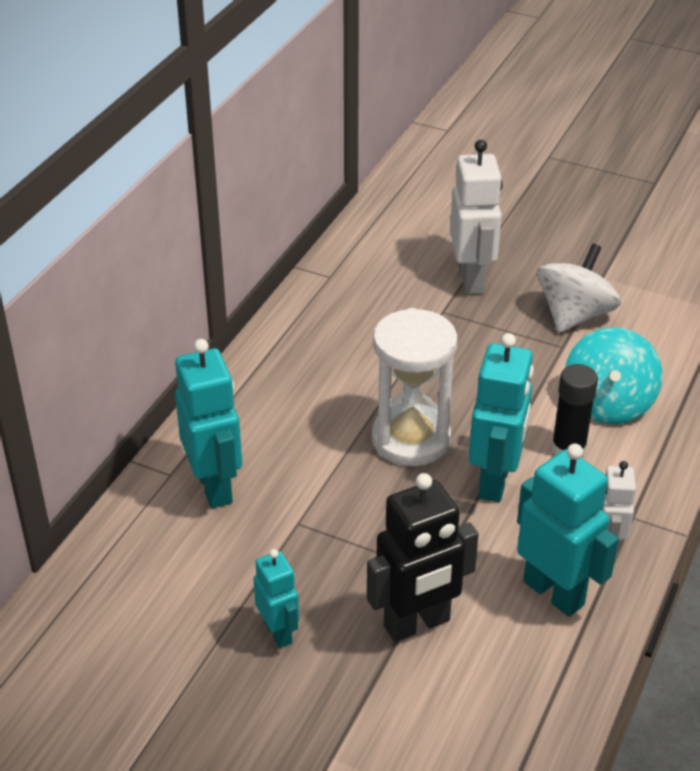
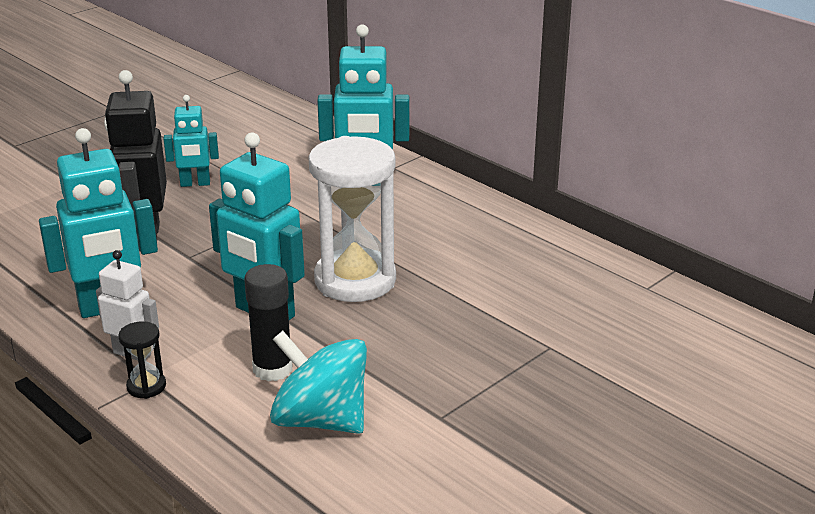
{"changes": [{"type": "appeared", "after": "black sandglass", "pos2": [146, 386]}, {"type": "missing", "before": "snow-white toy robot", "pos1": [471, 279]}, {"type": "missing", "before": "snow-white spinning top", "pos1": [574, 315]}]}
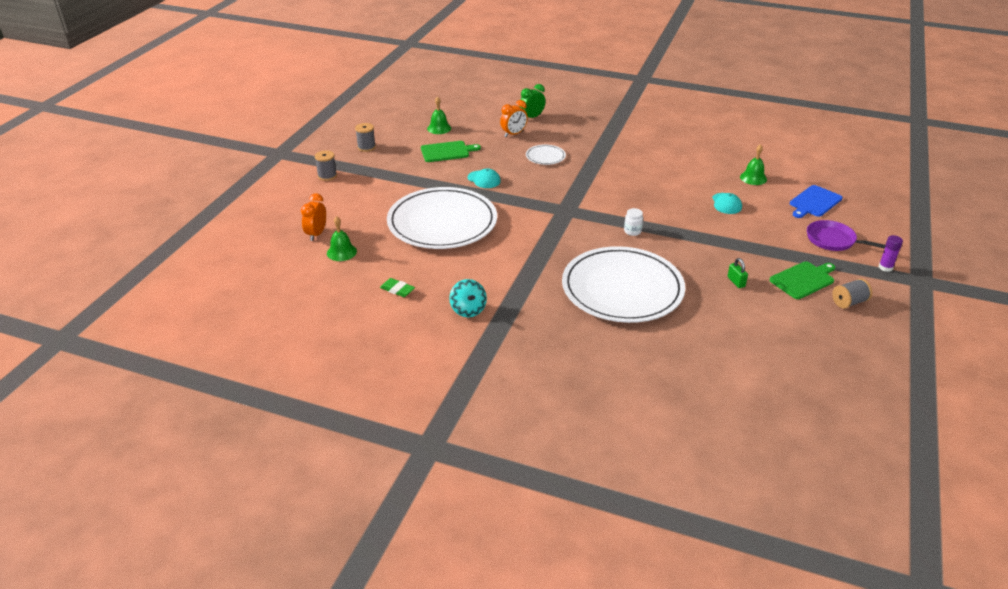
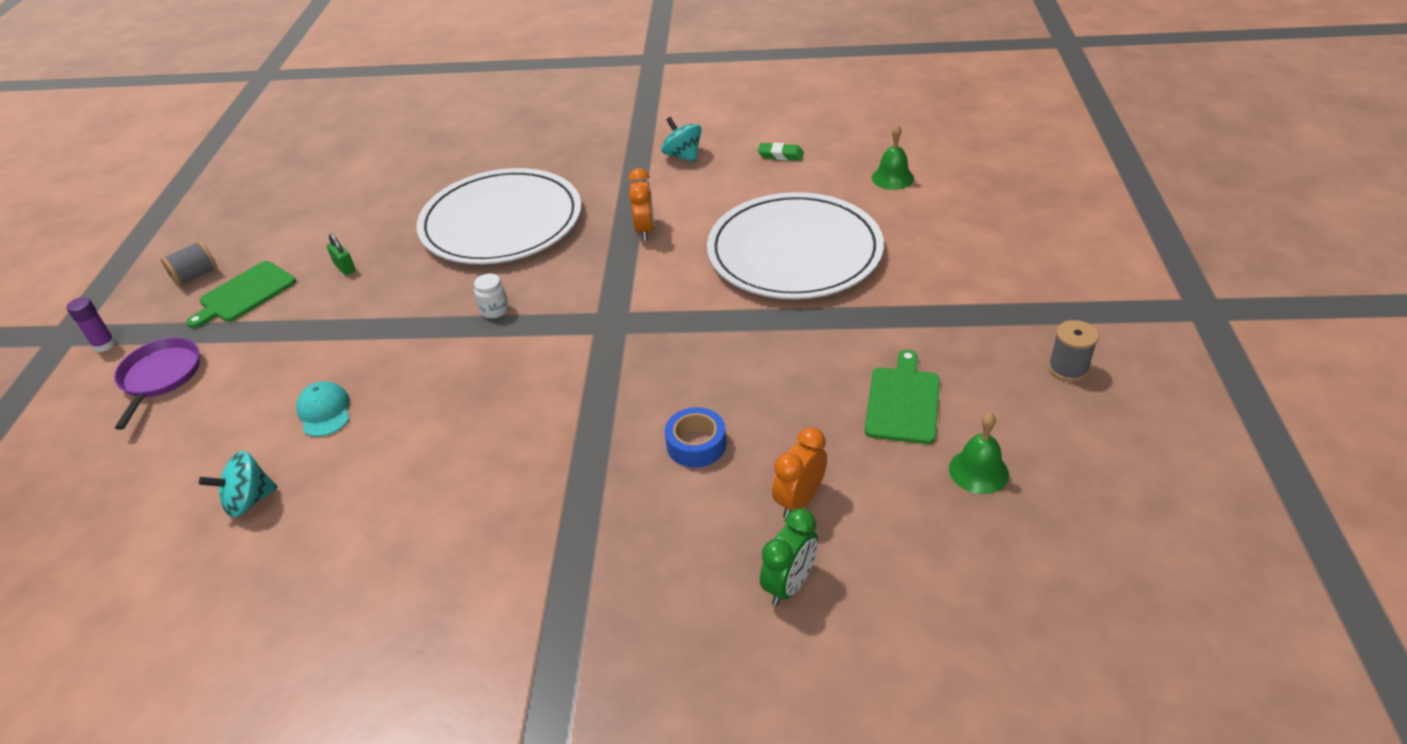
{"changes": [{"type": "spun", "before": "purple pan", "pos1": [833, 240], "pos2": [160, 377], "turn": -105}, {"type": "exchanged", "before": "emerald bell", "after": "turquoise spinning top", "pos1": [753, 178], "pos2": [249, 501]}, {"type": "relocated", "before": "orange-coloured bedside clock", "pos1": [316, 234], "pos2": [645, 230]}, {"type": "exchanged", "before": "snow-white plate", "after": "cobalt sticky tape", "pos1": [545, 156], "pos2": [696, 444]}, {"type": "spun", "before": "emerald cutting board", "pos1": [447, 151], "pos2": [902, 401], "turn": 135}, {"type": "missing", "before": "gray reel of thread", "pos1": [327, 176]}, {"type": "missing", "before": "turquoise cap", "pos1": [484, 179]}, {"type": "missing", "before": "cobalt cutting board", "pos1": [814, 202]}]}
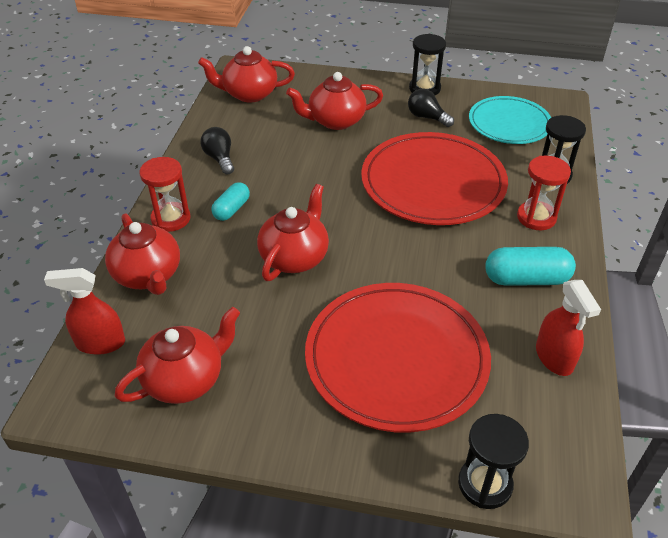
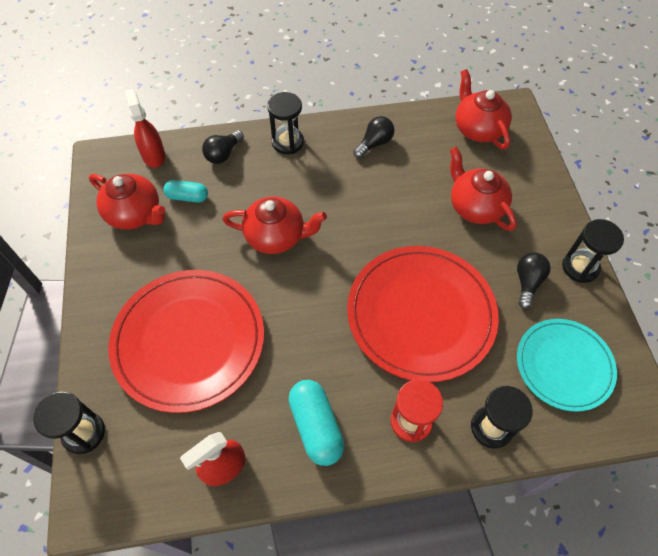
{"changes": [{"type": "relocated", "before": "turquoise pill", "pos1": [231, 209], "pos2": [187, 197]}, {"type": "exchanged", "before": "scarlet tea pot", "after": "black lightbulb", "pos1": [148, 275], "pos2": [223, 154]}, {"type": "colour", "before": "scarlet sandglass", "after": "black sandglass", "pos1": [171, 219], "pos2": [287, 142]}]}
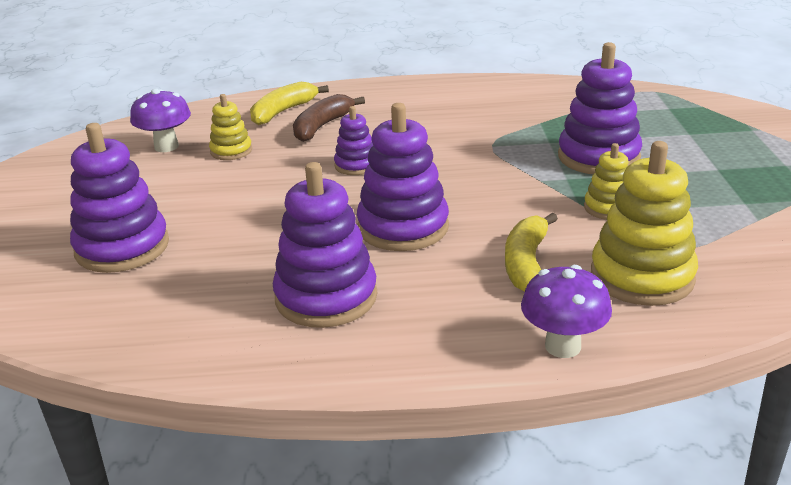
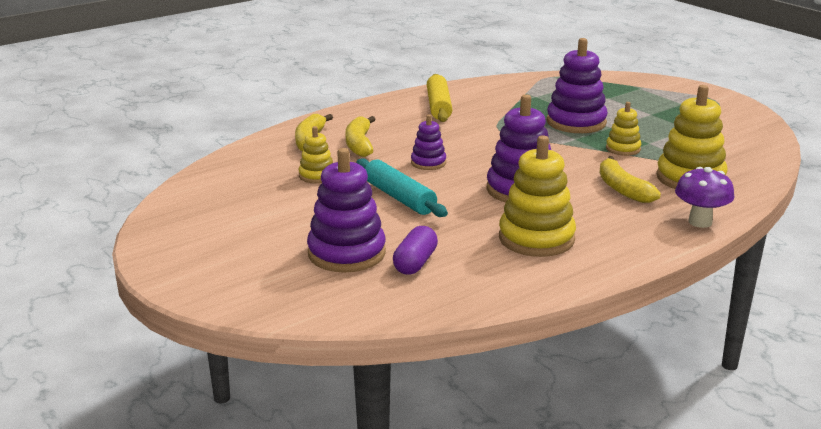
{"changes": [{"type": "colour", "before": "dark brown banana fruit", "after": "bright yellow banana fruit", "pos1": [322, 126], "pos2": [359, 144]}, {"type": "appeared", "after": "turquoise pastry roller", "pos2": [399, 198]}, {"type": "appeared", "after": "purple pill", "pos2": [415, 263]}, {"type": "appeared", "after": "bright yellow pastry roller", "pos2": [439, 106]}, {"type": "colour", "before": "purple stacking rings", "after": "bright yellow stacking rings", "pos1": [326, 297], "pos2": [536, 238]}, {"type": "missing", "before": "purple mushroom", "pos1": [166, 147]}]}
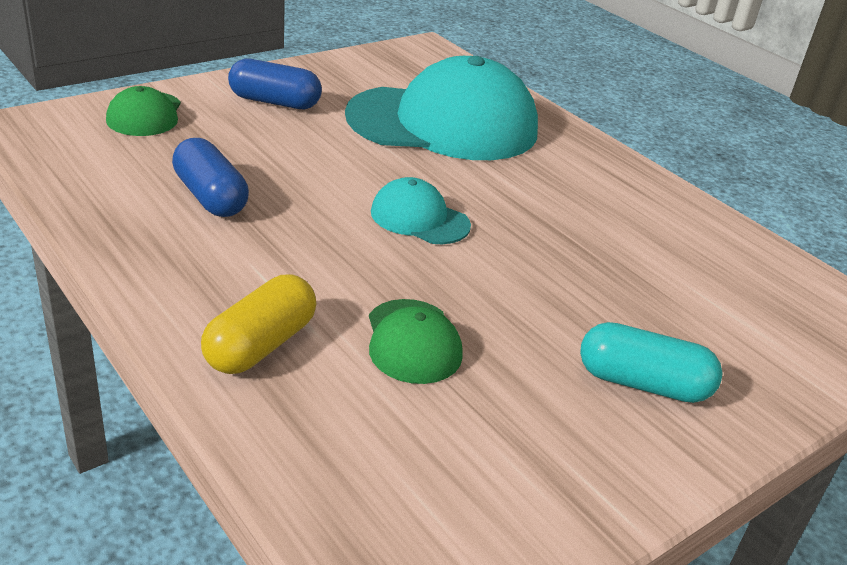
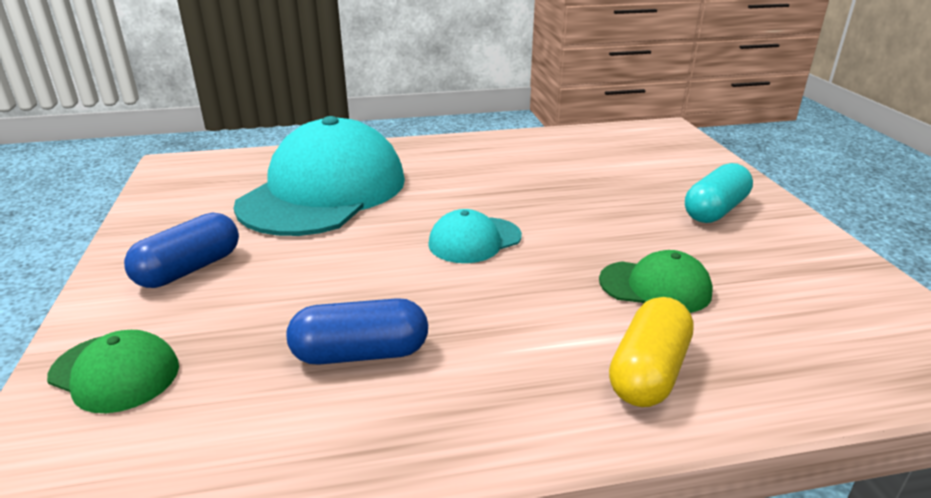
{"changes": [{"type": "spun", "before": "bright yellow pill", "pos1": [260, 345], "pos2": [648, 372], "turn": 60}]}
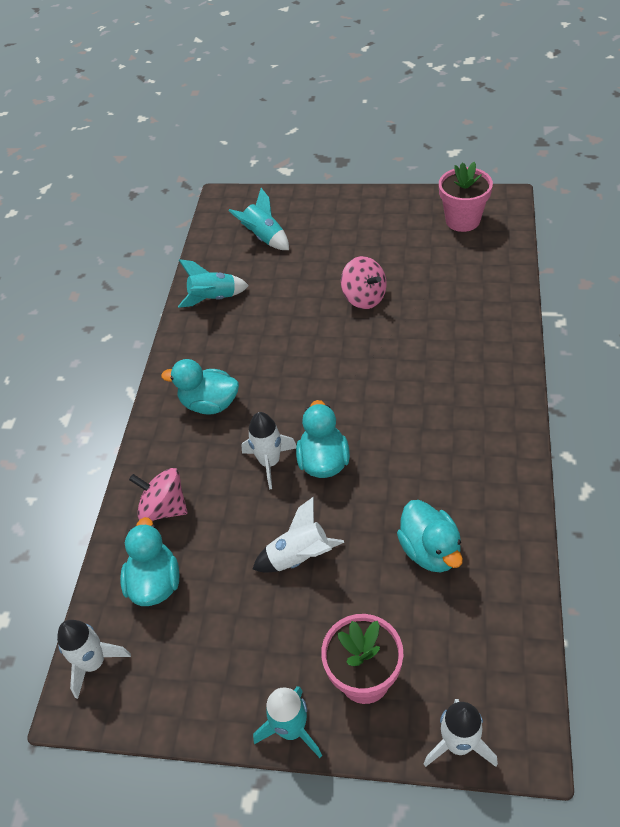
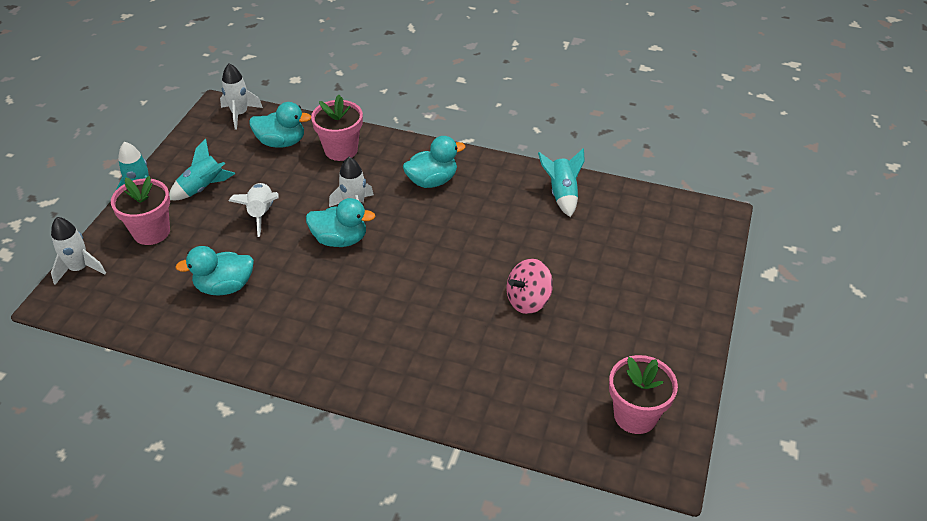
{"changes": [{"type": "relocated", "before": "turquoise rocket", "pos1": [264, 237], "pos2": [203, 188]}, {"type": "exchanged", "before": "rose-pink spinning top", "after": "rose-pink plant pot", "pos1": [164, 508], "pos2": [341, 150]}, {"type": "spun", "before": "turquoise duck", "pos1": [209, 404], "pos2": [432, 181], "turn": 45}]}
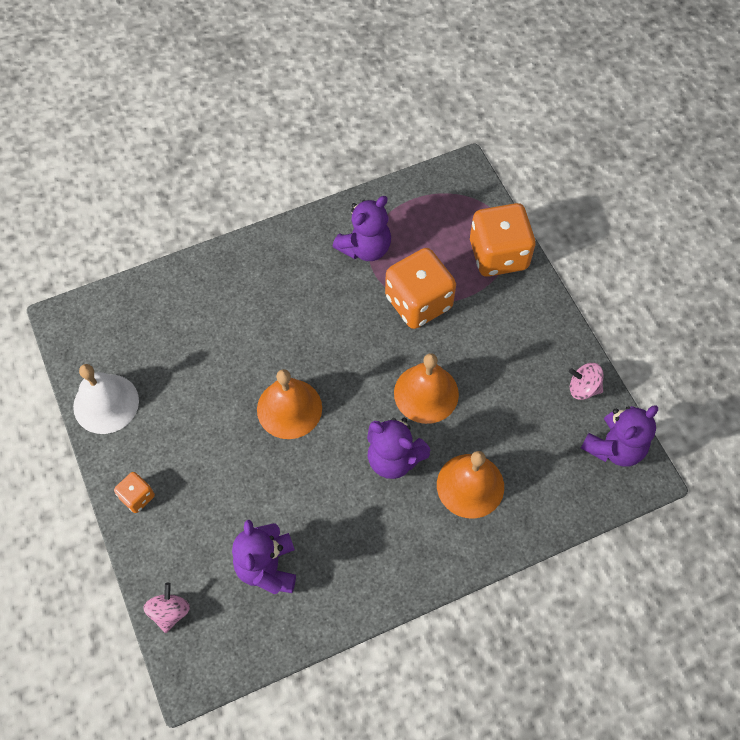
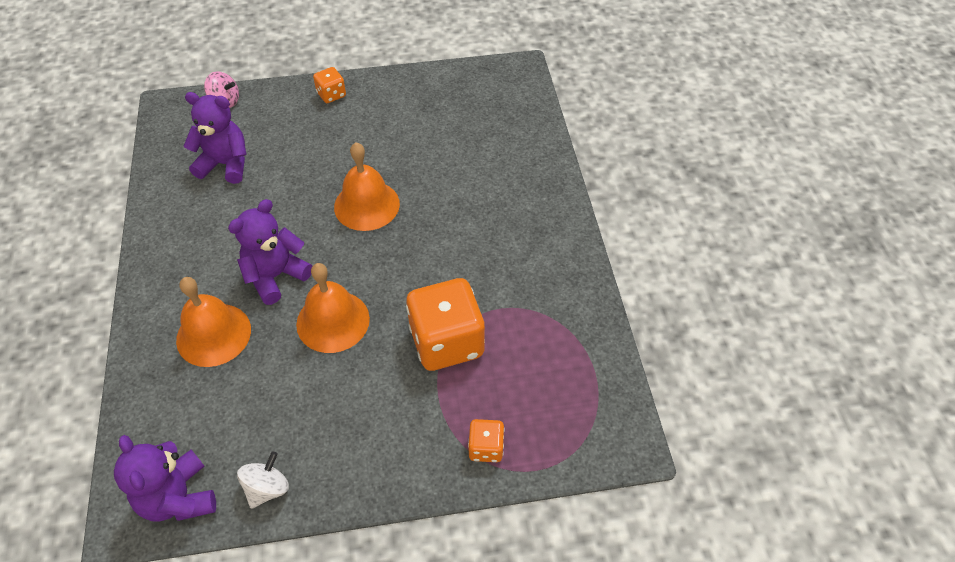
{"changes": [{"type": "colour", "before": "rose-pink spinning top", "after": "snow-white spinning top", "pos1": [583, 388], "pos2": [267, 488]}, {"type": "size", "before": "orange-coloured game die", "pos1": [498, 255], "pos2": [486, 448], "scale": 0.48}, {"type": "missing", "before": "snow-white bell", "pos1": [106, 403]}, {"type": "missing", "before": "purple stuffed bear", "pos1": [365, 248]}]}
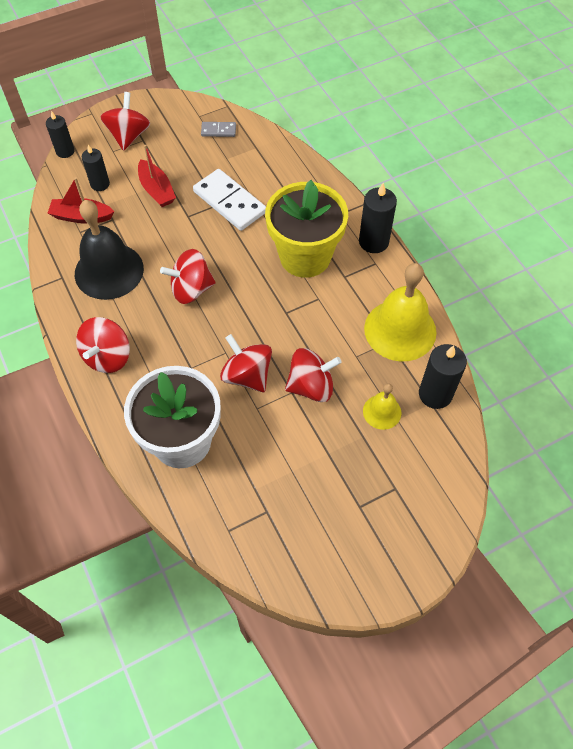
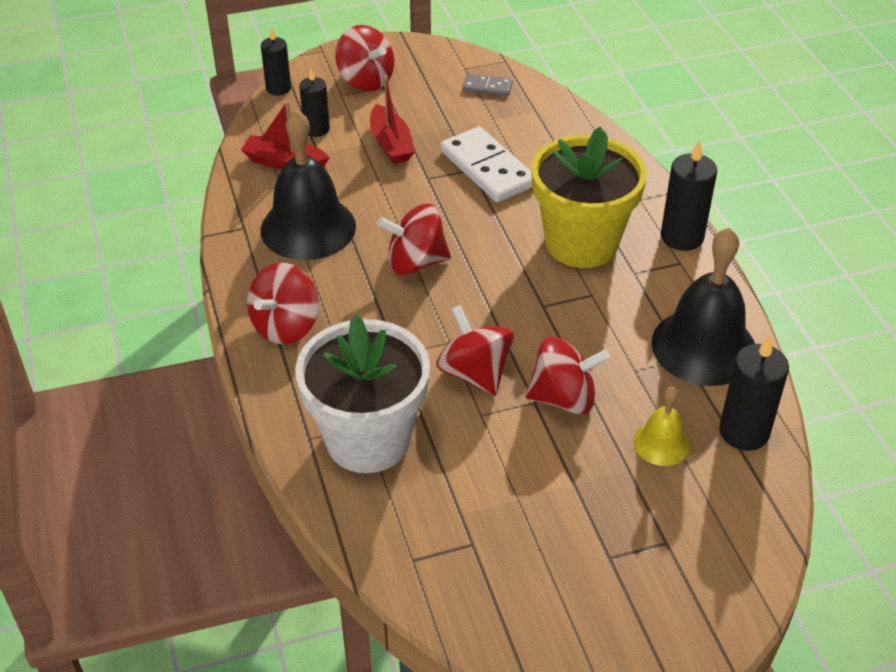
{"changes": [{"type": "spun", "before": "scarlet spinning top", "pos1": [129, 136], "pos2": [366, 80], "turn": 120}, {"type": "colour", "before": "bright yellow bell", "after": "black bell", "pos1": [400, 330], "pos2": [704, 346]}]}
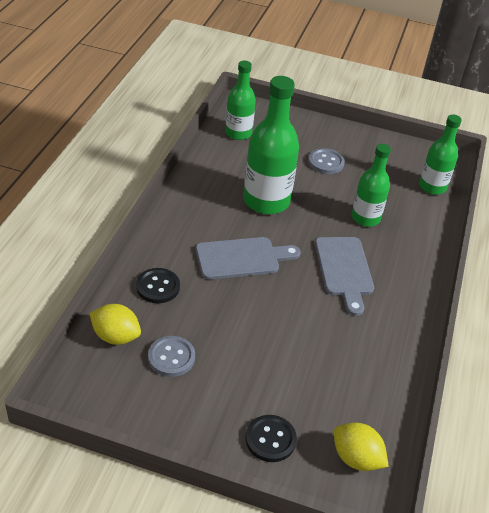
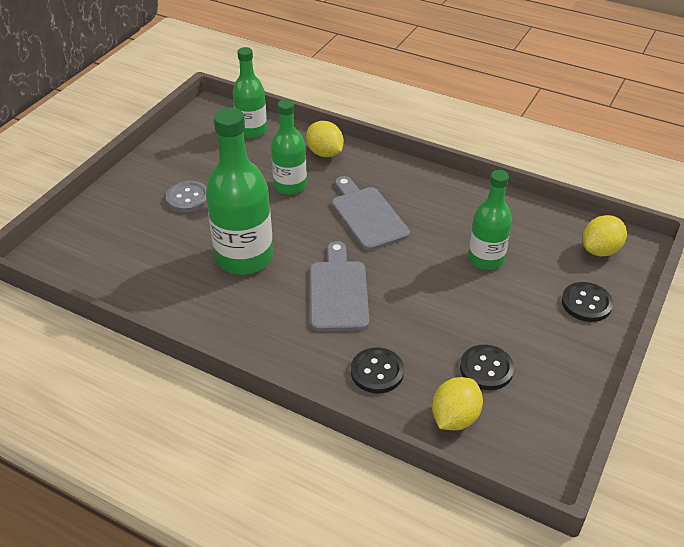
{"changes": [{"type": "appeared", "after": "bright yellow citrus fruit", "pos2": [325, 153]}, {"type": "spun", "before": "gray cutting board", "pos1": [344, 270], "pos2": [367, 215], "turn": -120}, {"type": "colour", "before": "gray shirt button", "after": "black shirt button", "pos1": [171, 357], "pos2": [486, 369]}, {"type": "relocated", "before": "emerald bottle", "pos1": [238, 133], "pos2": [486, 259]}]}
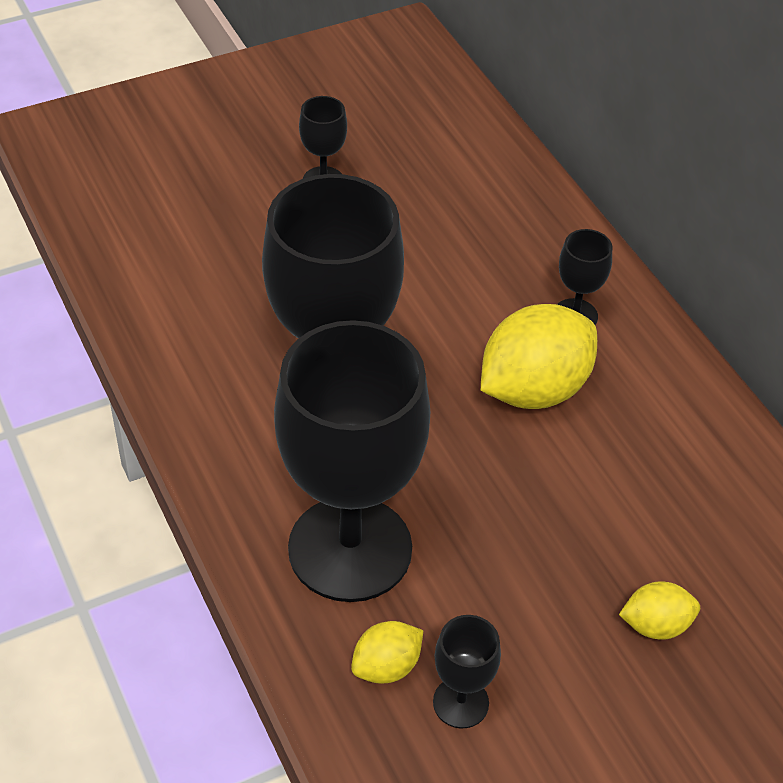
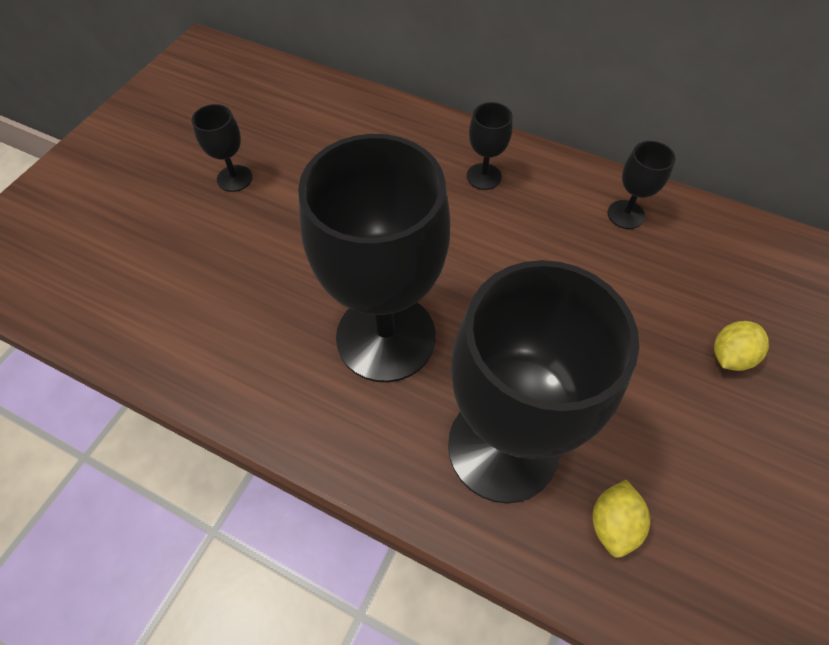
{"changes": [{"type": "relocated", "before": "black wine glass", "pos1": [460, 702], "pos2": [626, 214]}, {"type": "missing", "before": "bright yellow citrus fruit", "pos1": [533, 389]}]}
